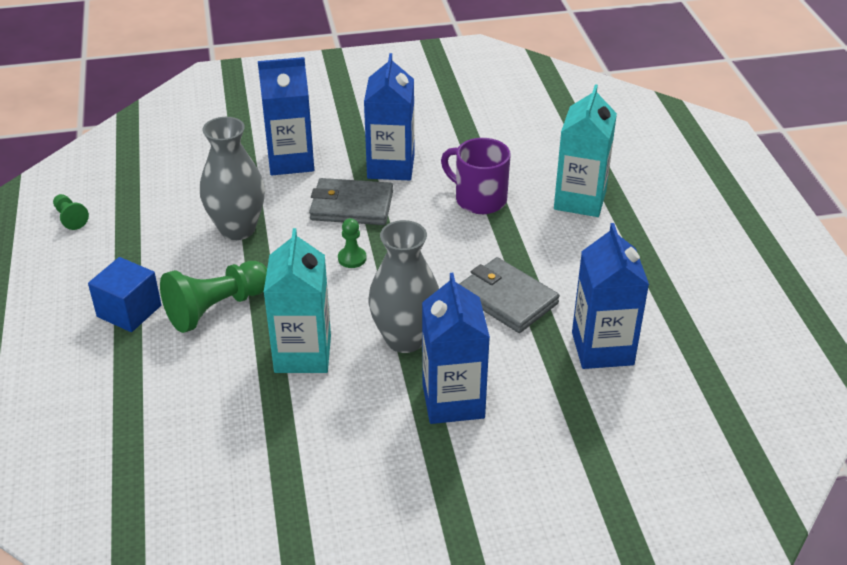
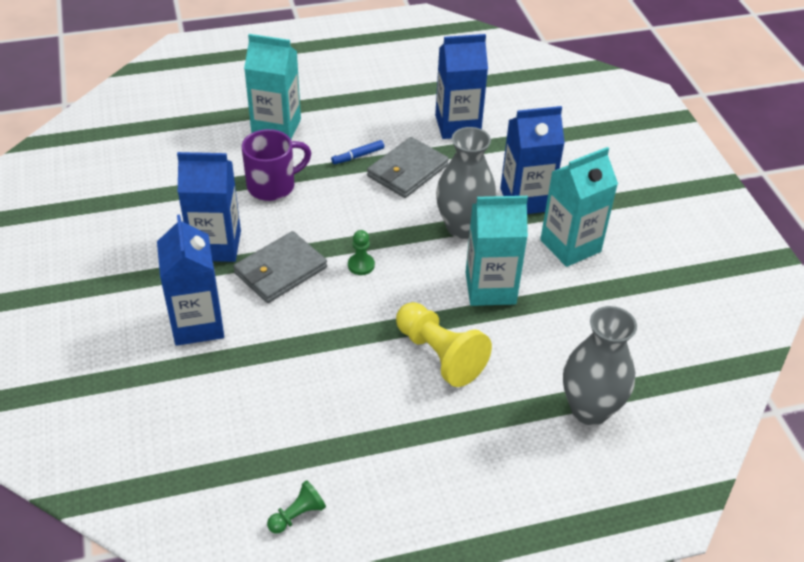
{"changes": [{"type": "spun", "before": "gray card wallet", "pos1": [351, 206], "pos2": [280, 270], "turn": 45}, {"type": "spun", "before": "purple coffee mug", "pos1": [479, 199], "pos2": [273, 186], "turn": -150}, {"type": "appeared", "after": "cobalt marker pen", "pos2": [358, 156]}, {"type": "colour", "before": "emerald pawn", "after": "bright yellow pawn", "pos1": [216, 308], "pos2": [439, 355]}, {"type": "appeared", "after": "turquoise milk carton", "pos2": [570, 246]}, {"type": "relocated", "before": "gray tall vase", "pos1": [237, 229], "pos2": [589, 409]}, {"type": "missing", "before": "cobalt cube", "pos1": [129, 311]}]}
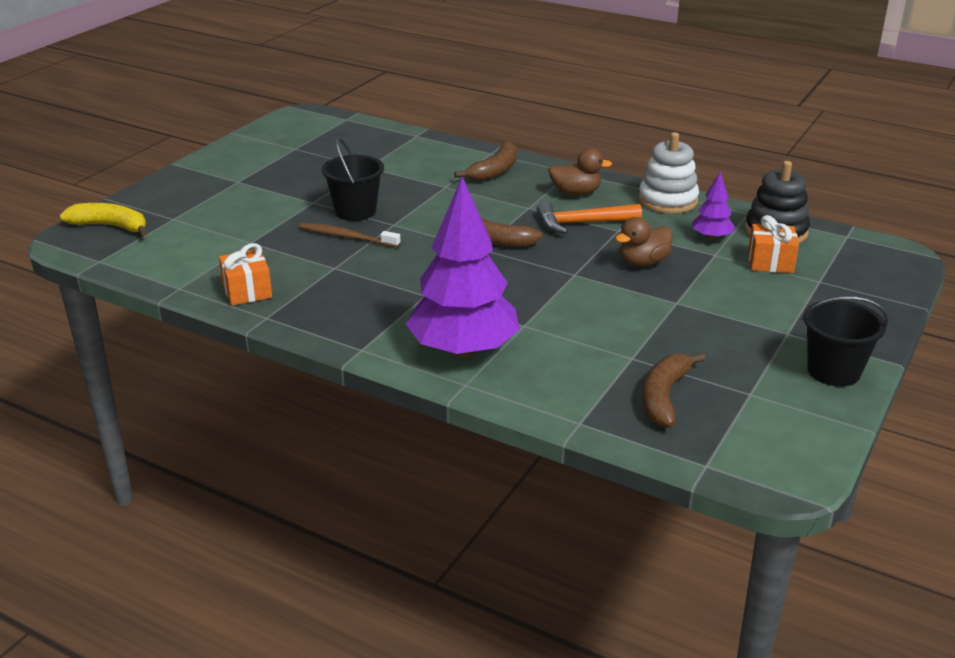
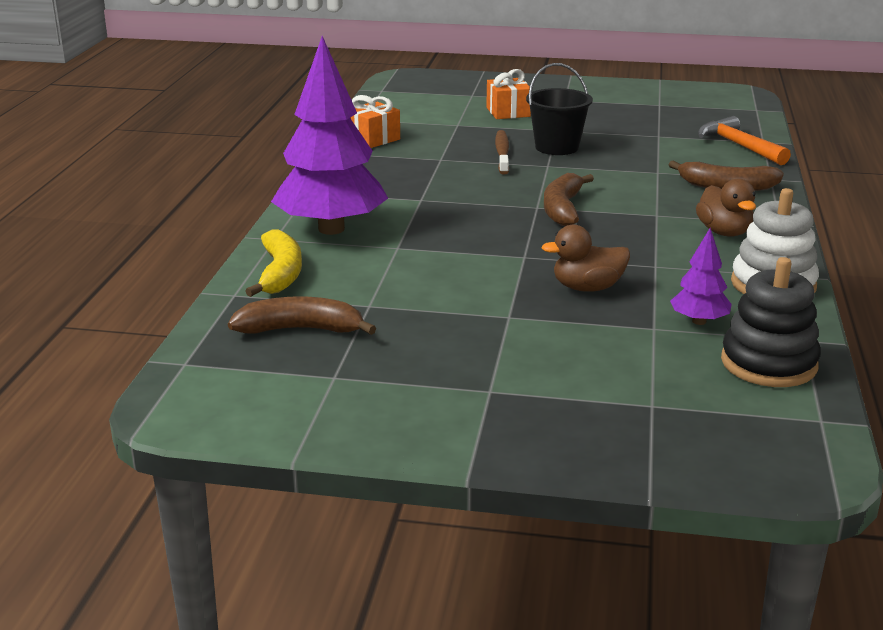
{"changes": [{"type": "relocated", "before": "bright yellow banana fruit", "pos1": [111, 226], "pos2": [280, 274]}, {"type": "relocated", "before": "orange-coloured gift", "pos1": [770, 262], "pos2": [508, 112]}, {"type": "spun", "before": "dark brown duck", "pos1": [643, 262], "pos2": [587, 288], "turn": -45}, {"type": "relocated", "before": "orange-coloured hammer", "pos1": [582, 223], "pos2": [739, 146]}, {"type": "missing", "before": "black bucket", "pos1": [833, 371]}]}
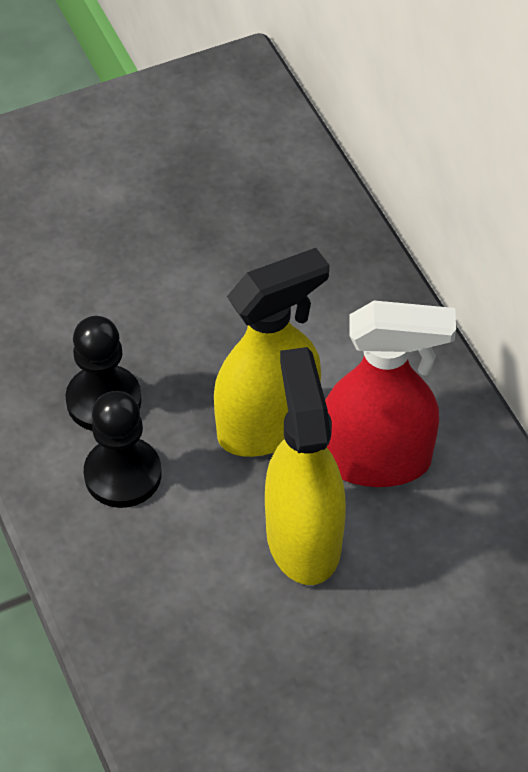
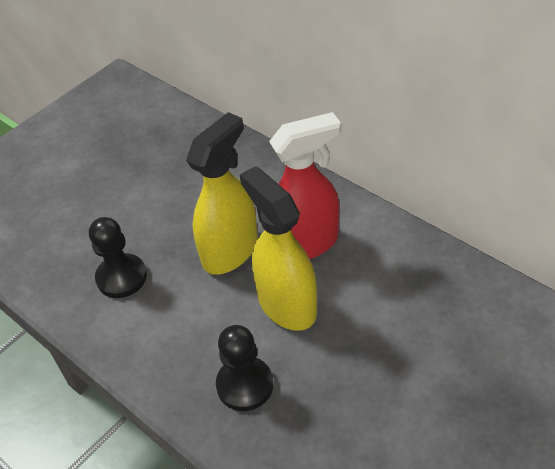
{"changes": [{"type": "relocated", "before": "black pawn", "pos1": [123, 474], "pos2": [245, 385]}]}
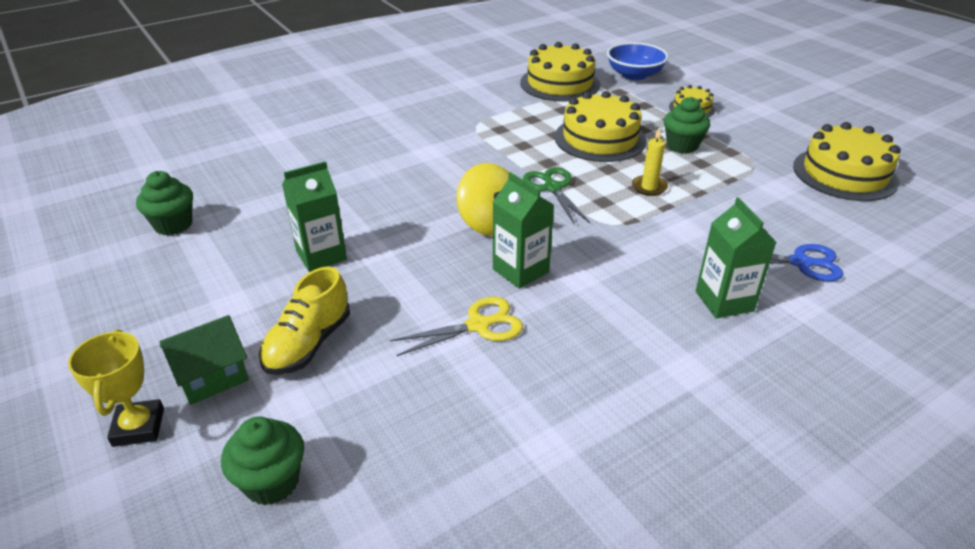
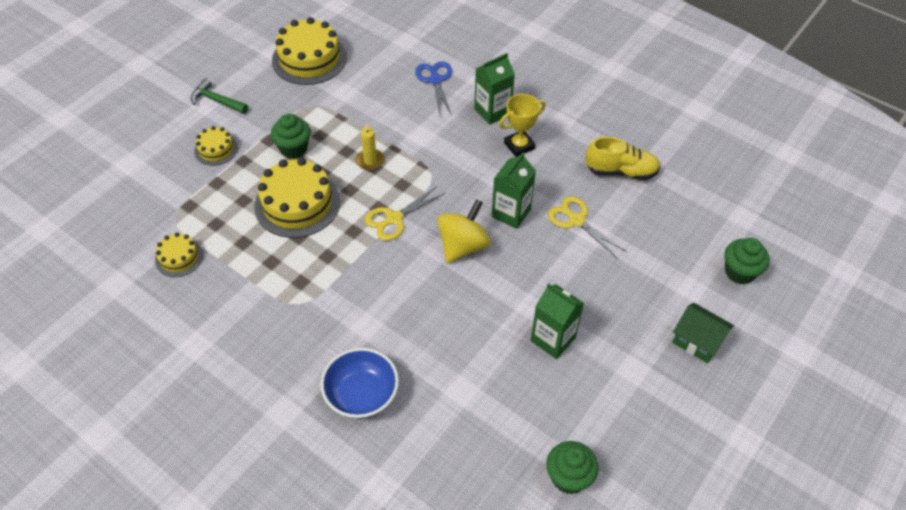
{"changes": [{"type": "size", "before": "bright yellow gateau", "pos1": [560, 83], "pos2": [179, 257], "scale": 0.53}, {"type": "appeared", "after": "emerald hammer", "pos2": [217, 101]}, {"type": "relocated", "before": "cobalt deep dish", "pos1": [634, 75], "pos2": [361, 394]}, {"type": "colour", "before": "emerald pair of scissors", "after": "bright yellow pair of scissors", "pos1": [553, 188], "pos2": [394, 219]}, {"type": "relocated", "before": "bright yellow trophy", "pos1": [138, 427], "pos2": [519, 146]}, {"type": "relocated", "before": "bright yellow lace-up shoe", "pos1": [308, 344], "pos2": [621, 171]}]}
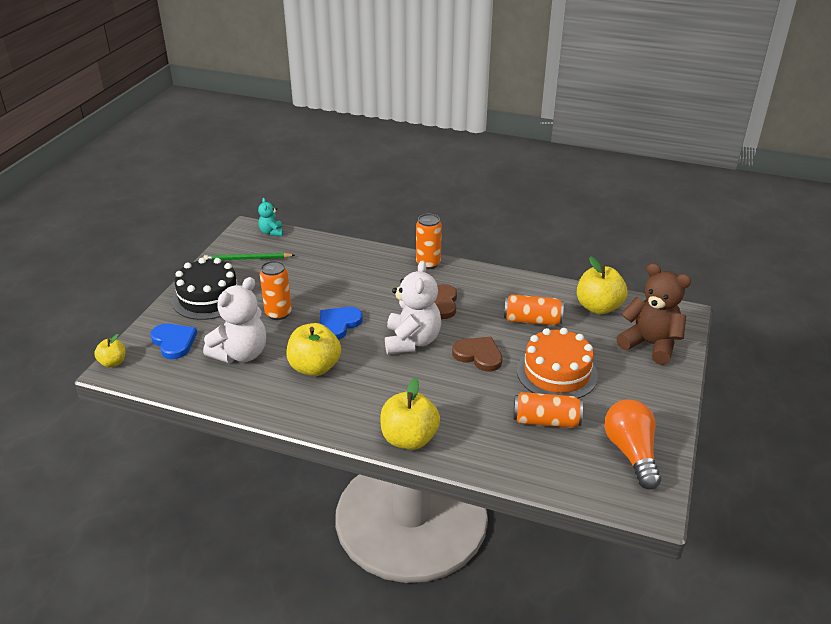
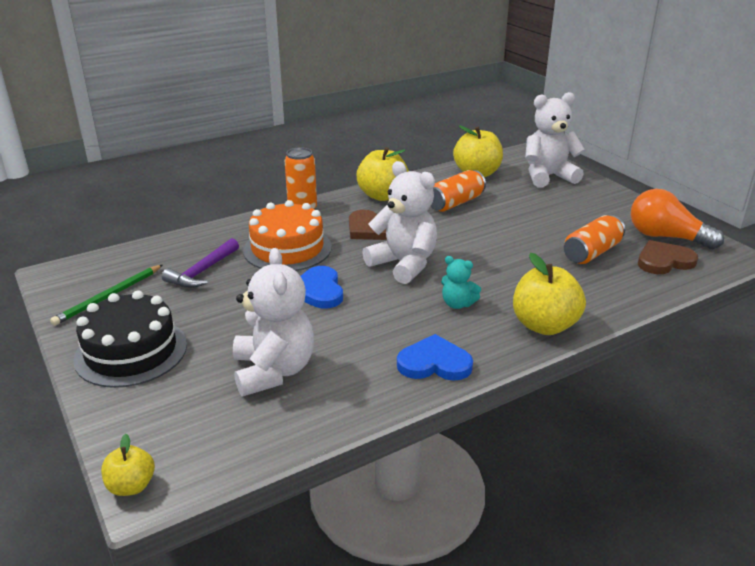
{"changes": [{"type": "appeared", "after": "purple hammer", "pos2": [202, 271]}, {"type": "relocated", "before": "orange-coloured gateau", "pos1": [556, 373], "pos2": [287, 249]}, {"type": "relocated", "before": "bright yellow apple", "pos1": [315, 367], "pos2": [383, 196]}, {"type": "relocated", "before": "cobalt love heart", "pos1": [174, 342], "pos2": [434, 363]}, {"type": "relocated", "before": "turquoise stuffed bear", "pos1": [271, 232], "pos2": [457, 304]}, {"type": "colour", "before": "dark brown stuffed bear", "after": "snow-white stuffed bear", "pos1": [650, 344], "pos2": [548, 176]}, {"type": "relocated", "before": "dark brown love heart", "pos1": [478, 355], "pos2": [664, 261]}, {"type": "missing", "before": "orange-coloured can", "pos1": [278, 313]}]}
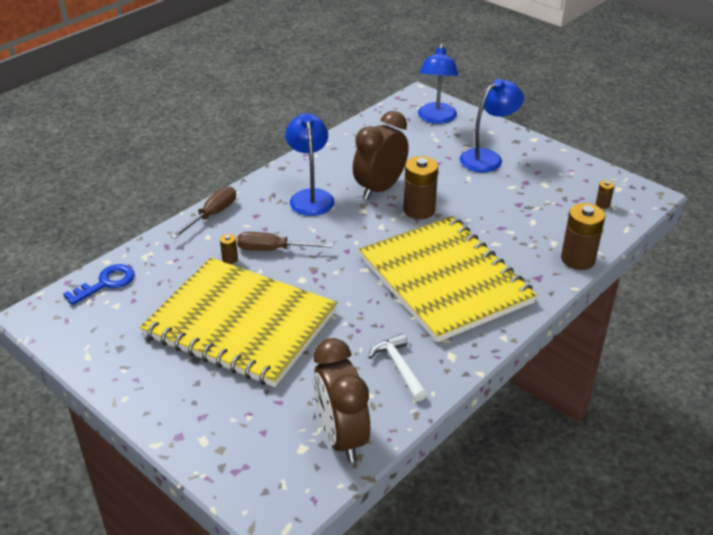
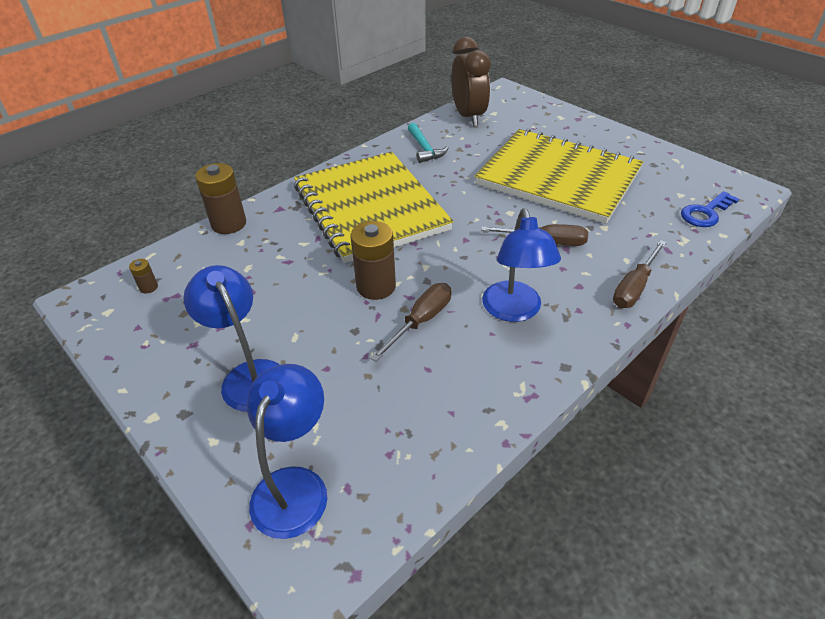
{"changes": [{"type": "spun", "before": "cobalt reading lamp", "pos1": [487, 157], "pos2": [249, 375], "turn": 90}, {"type": "exchanged", "before": "dark brown bedside clock", "after": "dark brown screwdriver", "pos1": [380, 189], "pos2": [421, 321]}, {"type": "colour", "before": "snow-white hammer", "after": "turquoise hammer", "pos1": [399, 367], "pos2": [424, 149]}, {"type": "missing", "before": "dark brown battery", "pos1": [230, 259]}]}
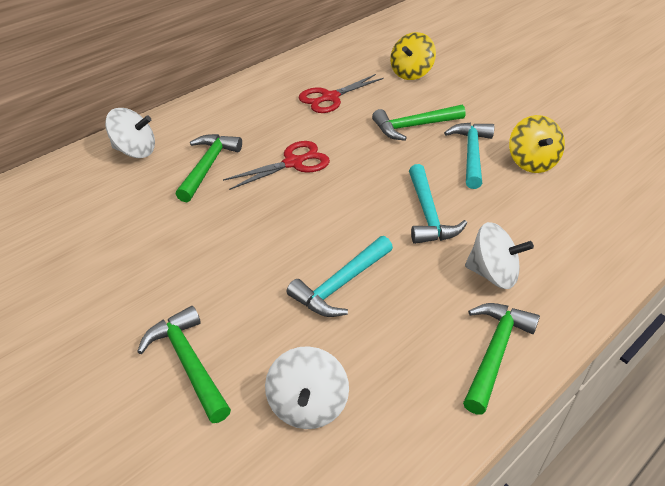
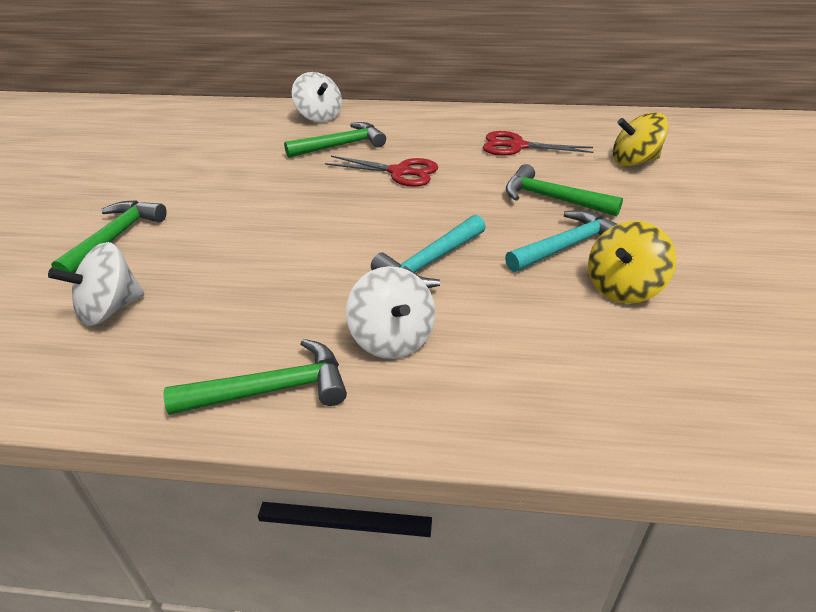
{"changes": [{"type": "missing", "before": "turquoise hammer", "pos1": [341, 284]}]}
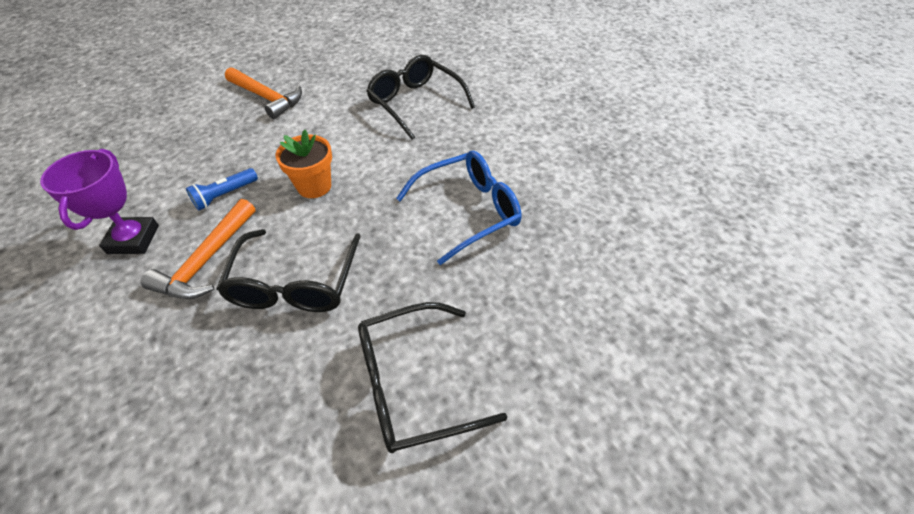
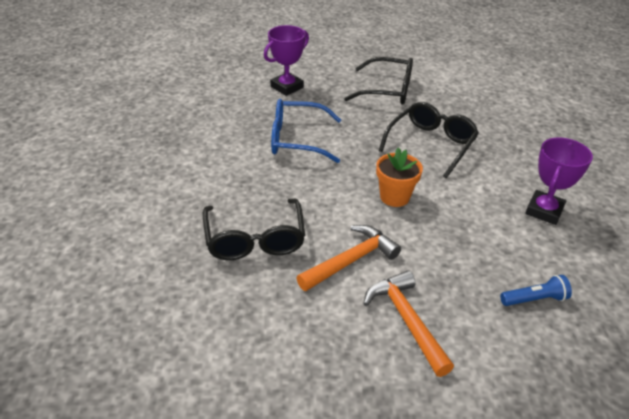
{"changes": [{"type": "appeared", "after": "purple trophy", "pos2": [287, 87]}, {"type": "relocated", "before": "orange-coloured hammer", "pos1": [207, 261], "pos2": [351, 260]}, {"type": "relocated", "before": "cobalt flashlight", "pos1": [225, 195], "pos2": [534, 299]}]}
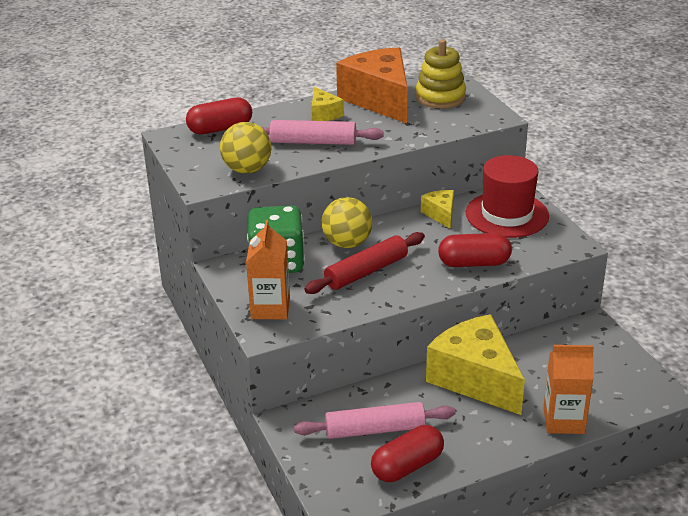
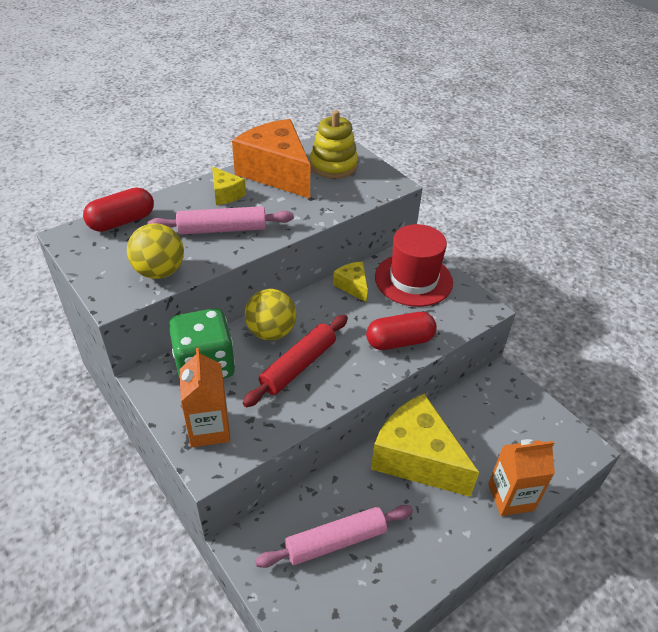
{"changes": [{"type": "missing", "before": "scarlet pill", "pos1": [407, 466]}]}
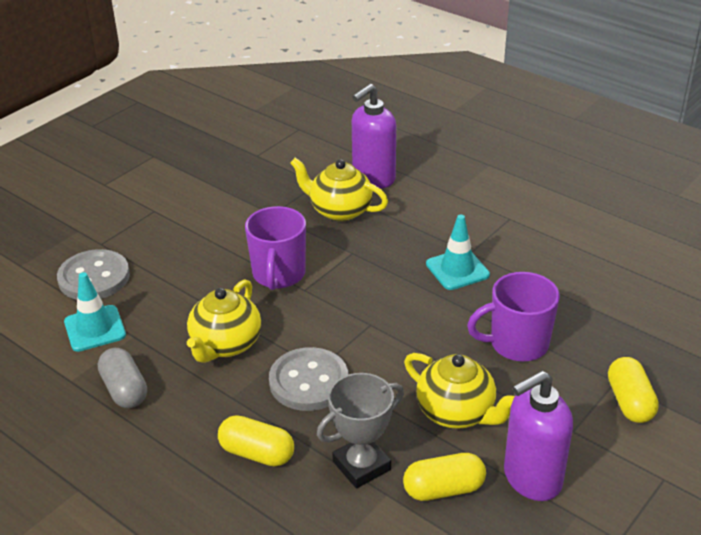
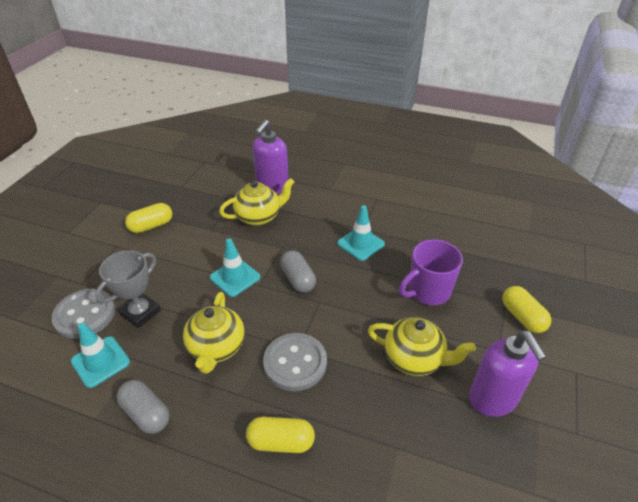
{"changes": [{"type": "relocated", "before": "gray trophy", "pos1": [361, 465], "pos2": [140, 312]}, {"type": "relocated", "before": "bright yellow pill", "pos1": [443, 489], "pos2": [151, 226]}, {"type": "exchanged", "before": "purple coffee mug", "after": "turquoise traffic cone", "pos1": [278, 275], "pos2": [235, 277]}, {"type": "spun", "before": "bright yellow tea pot", "pos1": [339, 210], "pos2": [259, 217], "turn": 150}, {"type": "appeared", "after": "gray pill", "pos2": [298, 279]}, {"type": "spun", "before": "purple pump bottle", "pos1": [531, 478], "pos2": [492, 400], "turn": -60}]}
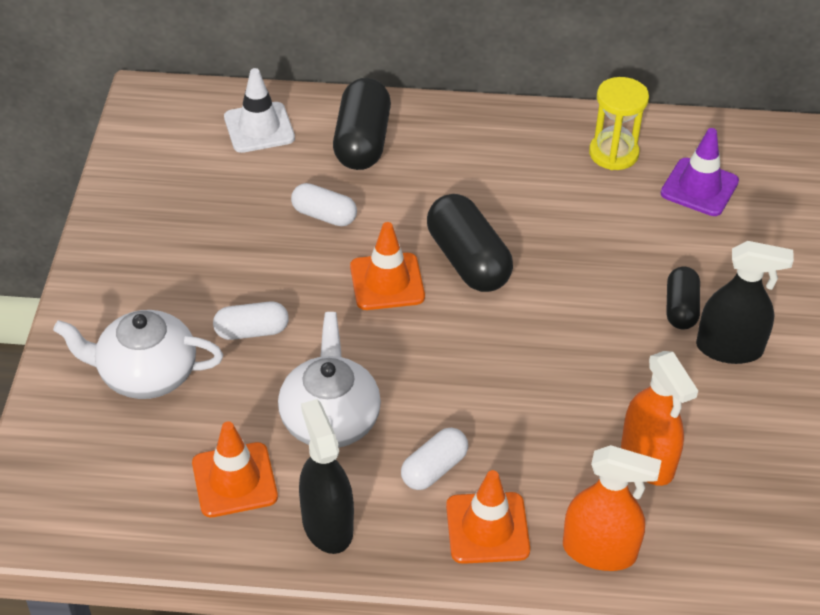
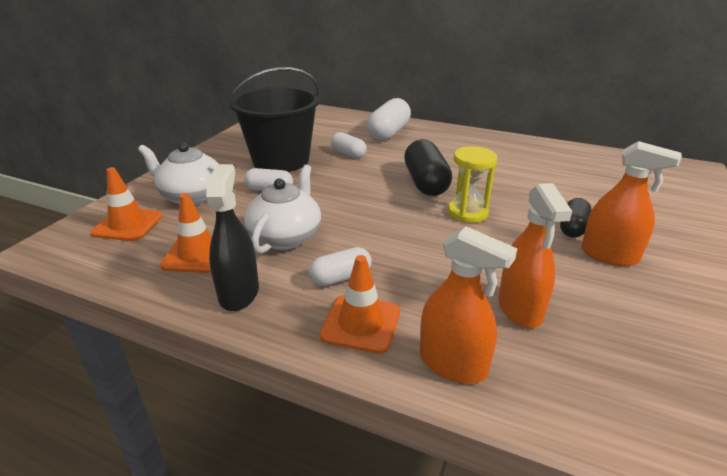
{"changes": [{"type": "relocated", "before": "orange-coloured traffic cone", "pos1": [387, 282], "pos2": [128, 225]}, {"type": "appeared", "after": "black bucket", "pos2": [281, 160]}, {"type": "colour", "before": "black pill", "after": "snow-white pill", "pos1": [362, 142], "pos2": [388, 133]}, {"type": "relocated", "before": "bright yellow sandglass", "pos1": [613, 153], "pos2": [467, 213]}, {"type": "colour", "before": "black spray cleaner", "after": "orange-coloured spray cleaner", "pos1": [729, 348], "pos2": [609, 255]}, {"type": "missing", "before": "snow-white traffic cone", "pos1": [259, 128]}, {"type": "missing", "before": "purple traffic cone", "pos1": [699, 187]}]}
